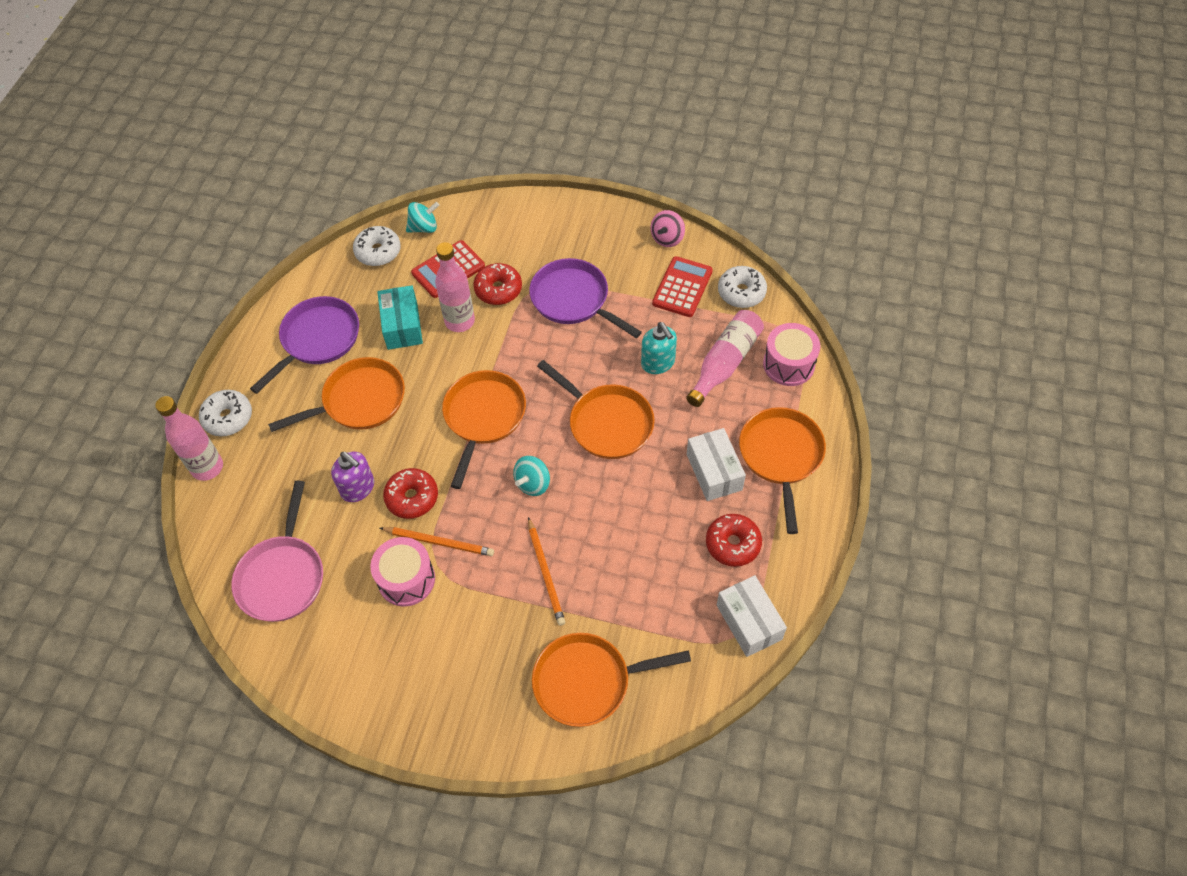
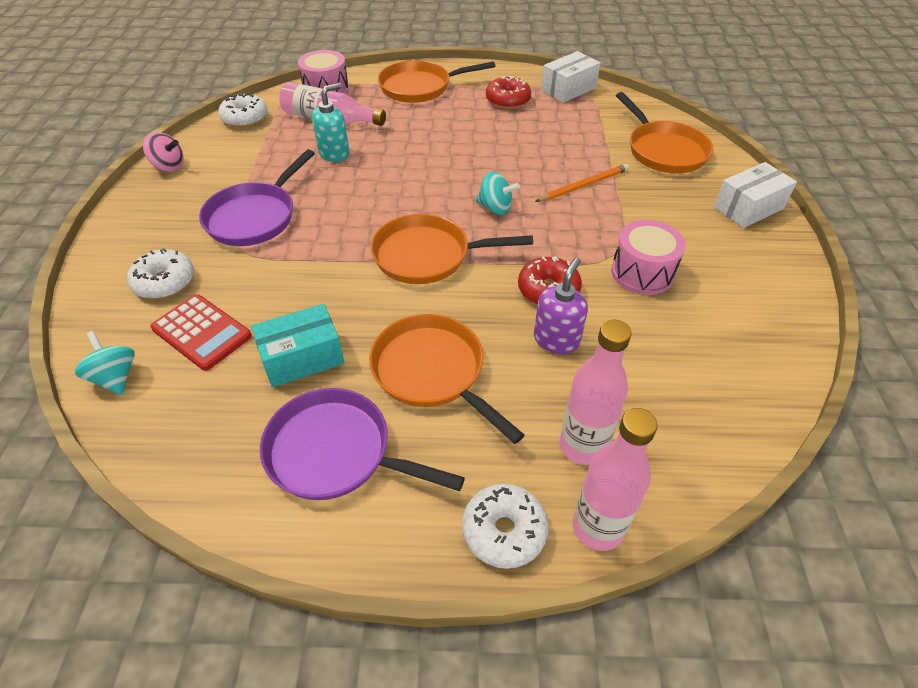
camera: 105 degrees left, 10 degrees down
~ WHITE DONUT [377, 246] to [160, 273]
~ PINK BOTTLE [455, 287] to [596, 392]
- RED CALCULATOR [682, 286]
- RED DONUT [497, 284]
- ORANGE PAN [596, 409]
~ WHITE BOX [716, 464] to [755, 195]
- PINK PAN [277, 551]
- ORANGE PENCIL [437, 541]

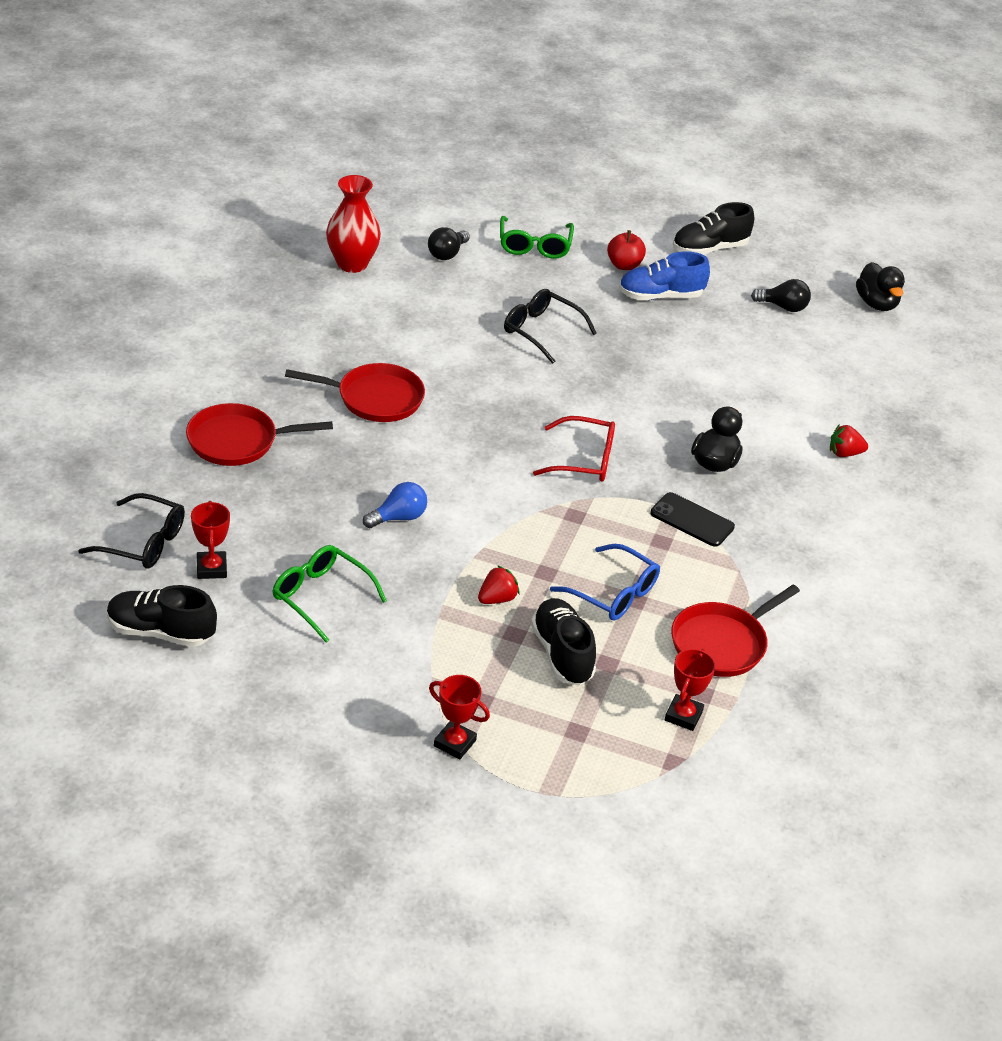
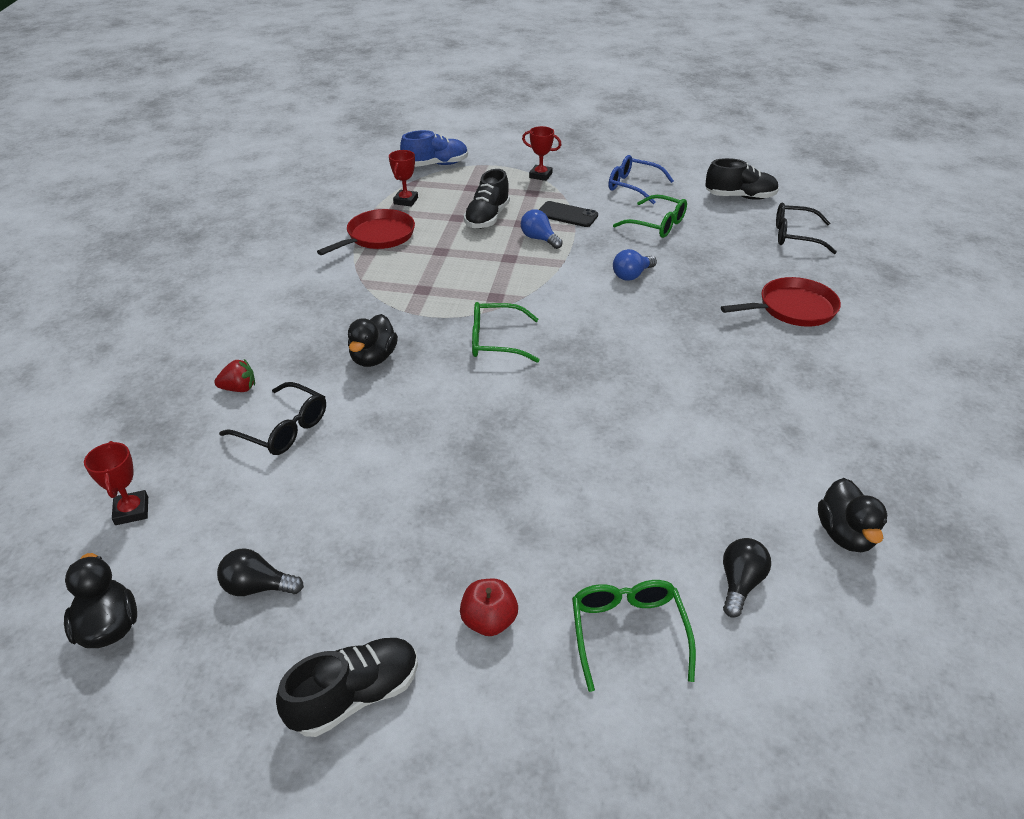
camera: 175 degrees right, 0 degrees up
~ RED VASE [353, 224] to BLACK DUCK [852, 515]
~ BLUE SHOE [664, 275] to [434, 148]
~ BLACK GLASSES [550, 326] to [272, 418]
- RED PAN [355, 392]
~ RED GLASSES [574, 449] to GREEN GLASSES [506, 332]
~ BLACK PHONE [692, 519] to [568, 214]
~ RED TROPHY [210, 540] to [116, 483]
~ BLUE GLASSES [605, 582] to [641, 179]
~ RED STRAWBERRY [499, 584] to BLUE LIGHT BULB [542, 229]
~ BLACK SHOE [563, 641] = [487, 199] 45 degrees clockwise

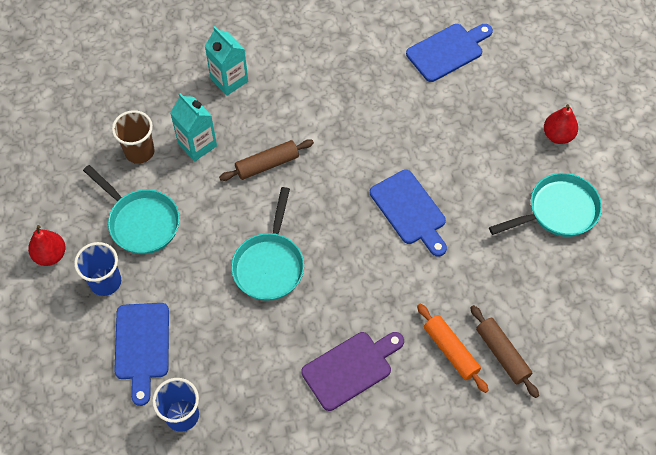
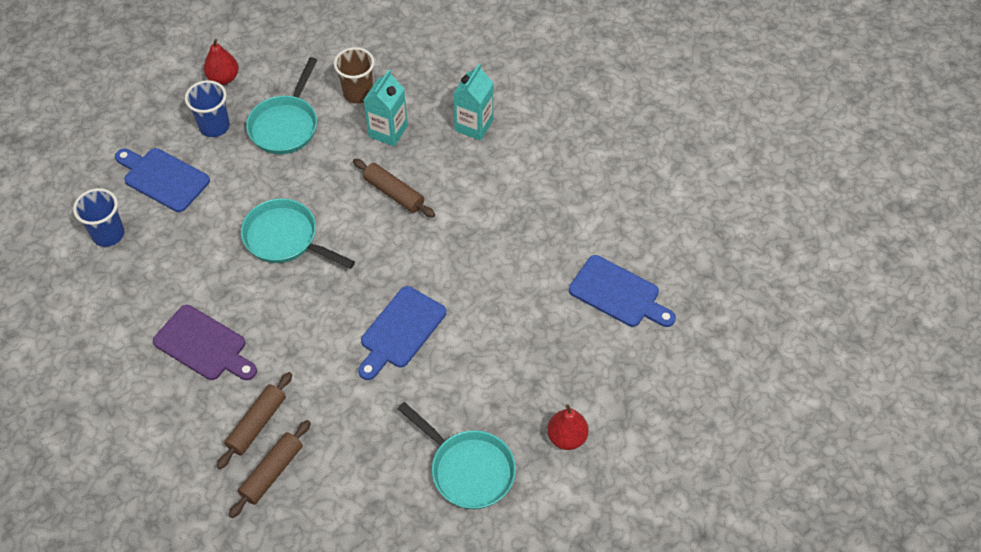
camera: 65 degrees right, 5 degrees down
~ TURQUOISE PAN [267, 244] = [298, 233] 45 degrees clockwise
~ BLUE CUTTING BOARD [141, 354] = [162, 180] 60 degrees clockwise
~ ORANGE ROLLING PIN [453, 348] to BROWN ROLLING PIN [254, 420]

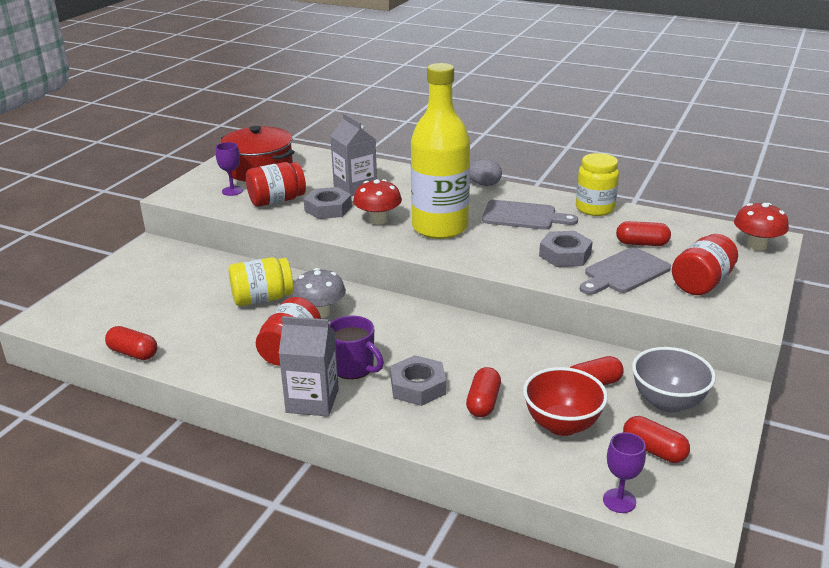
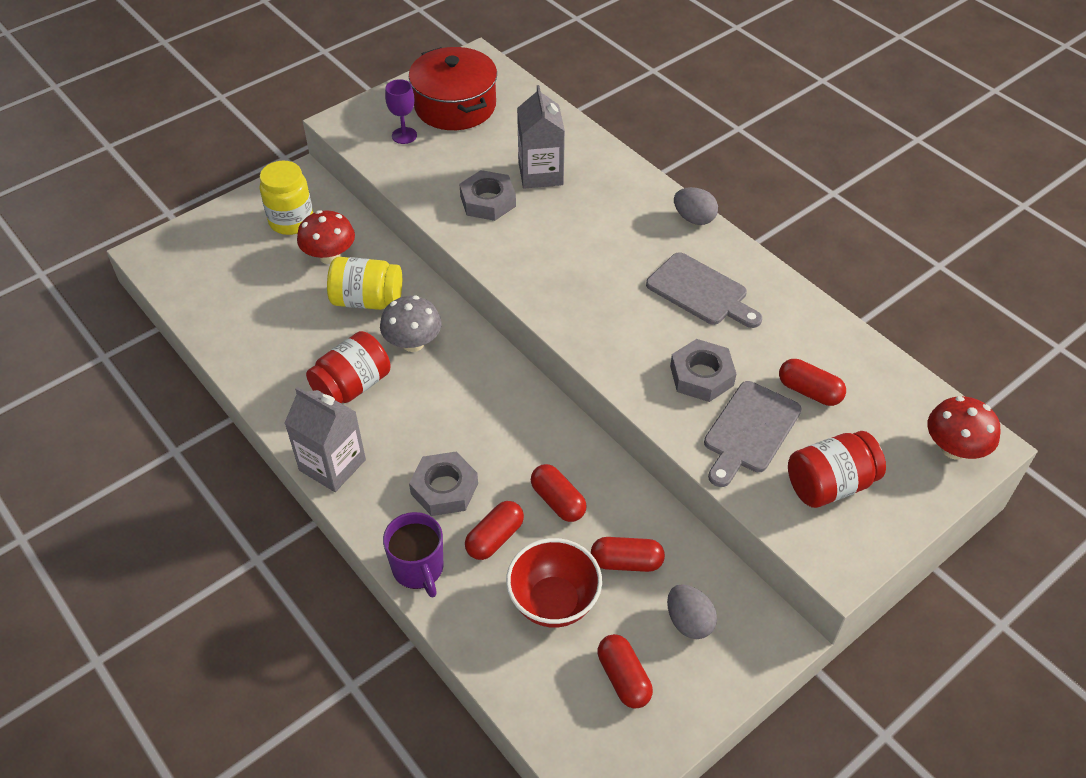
camera: 25 degrees right, 20 degrees up
- YELLOW BOTTLE [440, 151]
~ YELLOW JAR [597, 184] to [286, 198]
- RED JAR [276, 184]
~ RED MUSHROOM [377, 202] to [326, 237]
~ GREY CUTTING BOARD [625, 271] = [753, 434] 45 degrees counterclockwise
~ PURPLE MUG [356, 347] to [413, 555]
~ RED CAPSULE [131, 343] to [559, 493]
~ GREY BOWL [674, 380] to GREY EGG [692, 611]
- PURPLE GOBLET [624, 472]

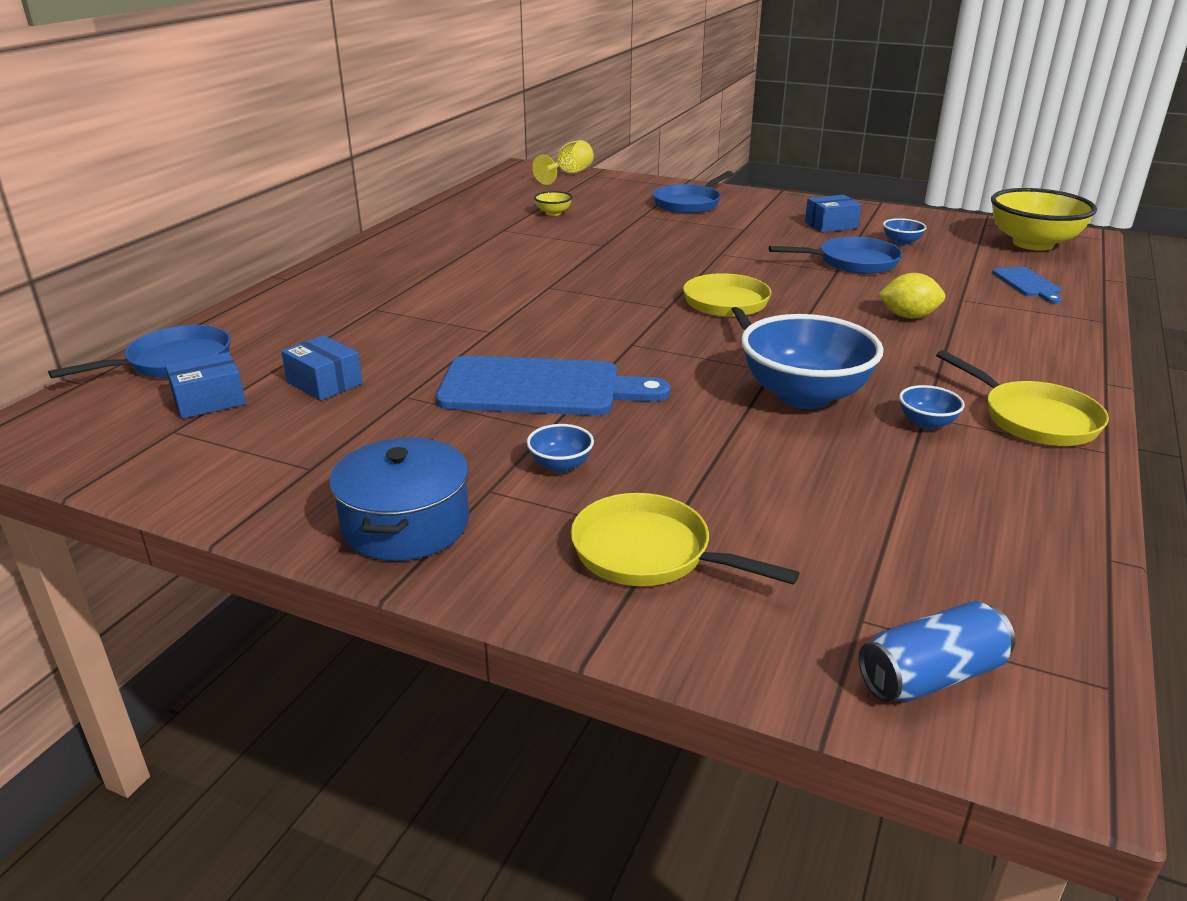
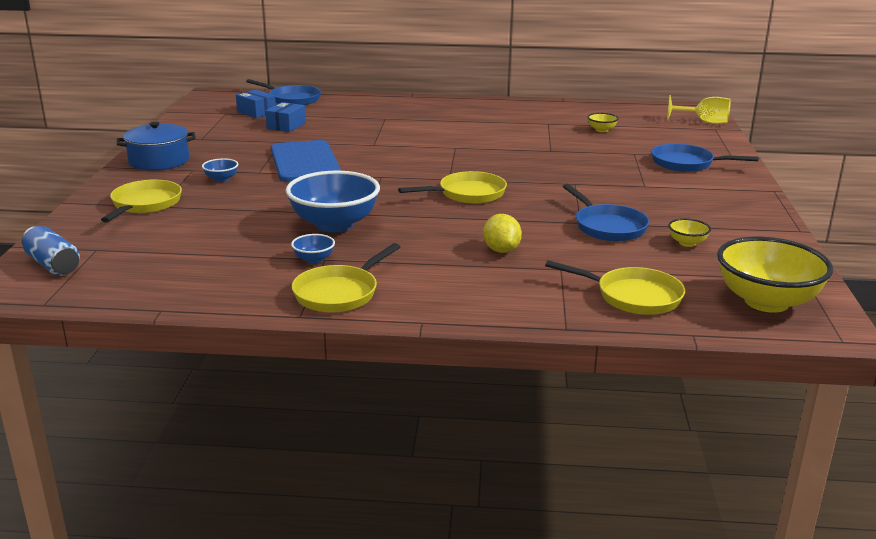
camera: 70 degrees right, 5 degrees down
- BLUE BOX [833, 213]
~ BLUE BOWL [904, 232] to YELLOW BOWL [689, 232]
~ BLUE CUTTING BOARD [1027, 285] to YELLOW PAN [615, 287]

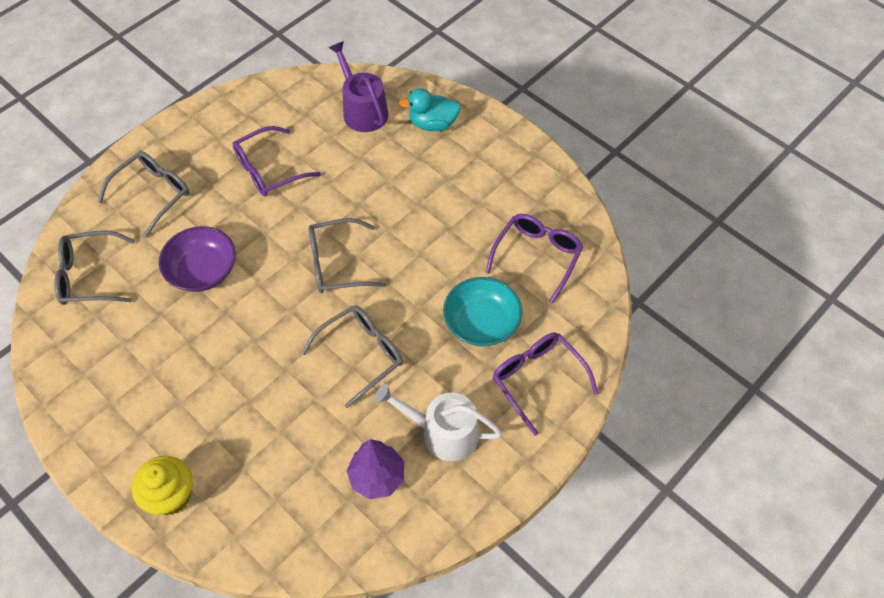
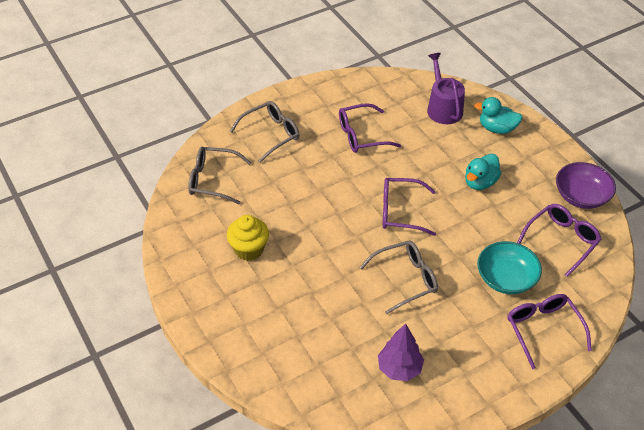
camera: 15 degrees right, 10 degrees down
~ GREY GLASSES [347, 255] to PURPLE GLASSES [409, 207]
~ PURPLE BOWL [197, 259] to [586, 185]
- WHITE WATERING CAN [438, 422]
~ YELLOW CUPCAKE [162, 485] to [248, 238]
+ TURQUOISE DUCK [483, 172]

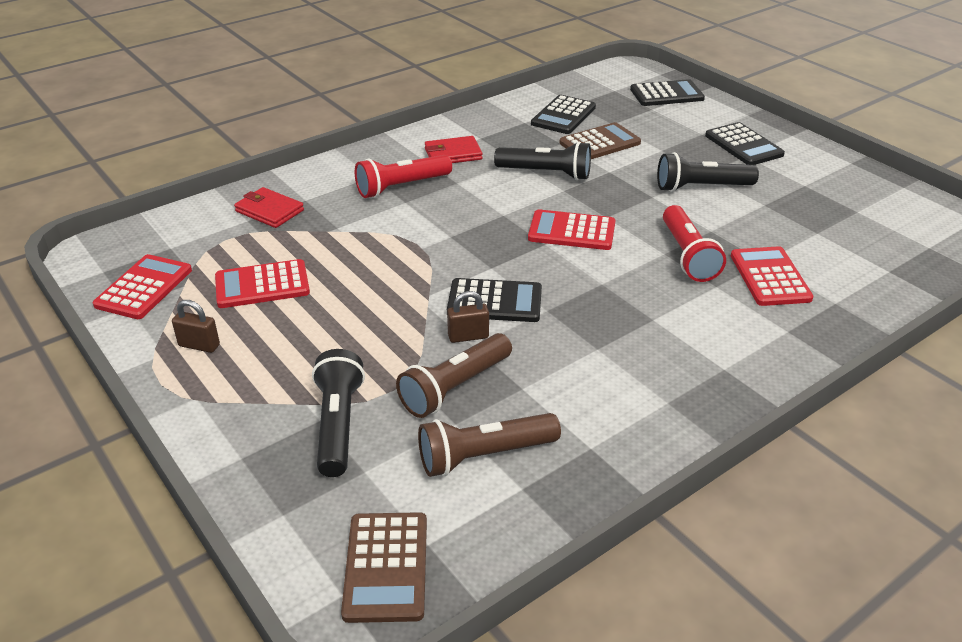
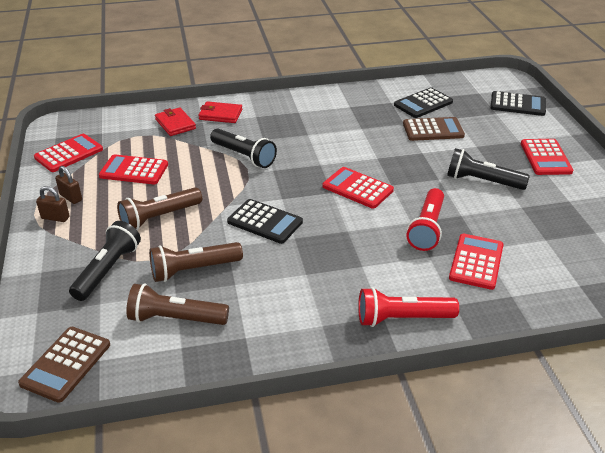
camera: 25 degrees right, 0 degrees up
~ BLACK CALCULATOR [745, 143] to RED CALCULATOR [547, 157]
~ RED WALLET [454, 149] to [220, 112]
~ BLACK FLASHLIGHT [542, 160] to [243, 148]
~ RED FLASHLIGHT [403, 176] to [408, 307]
~ BROWN PADLOCK [468, 317] to [53, 204]
+ BROWN FLASHLIGHT [159, 208]

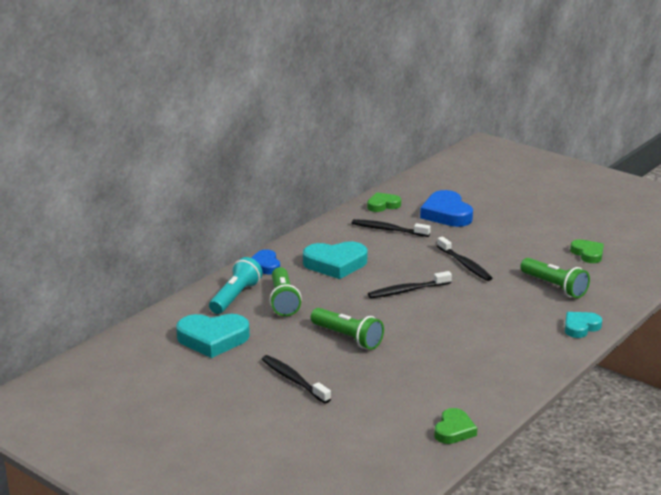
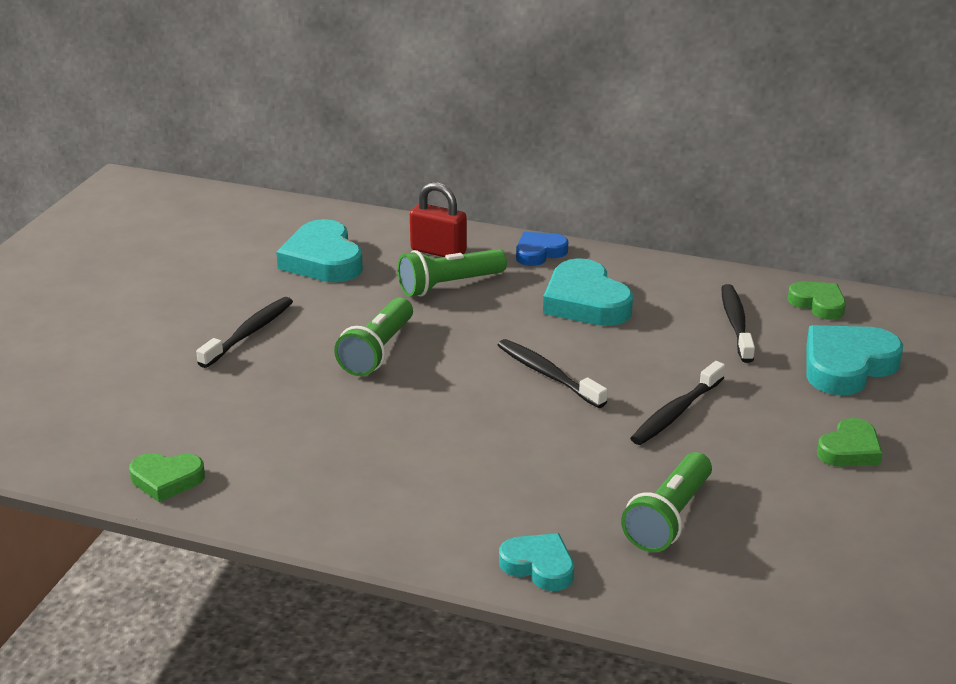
camera: 70 degrees right, 5 degrees up
~ BLUE HEART [446, 208] to TURQUOISE HEART [855, 360]
~ GREEN HEART [587, 251] to [850, 442]
~ TURQUOISE FLASHLIGHT [236, 285] to RED PADLOCK [438, 219]

